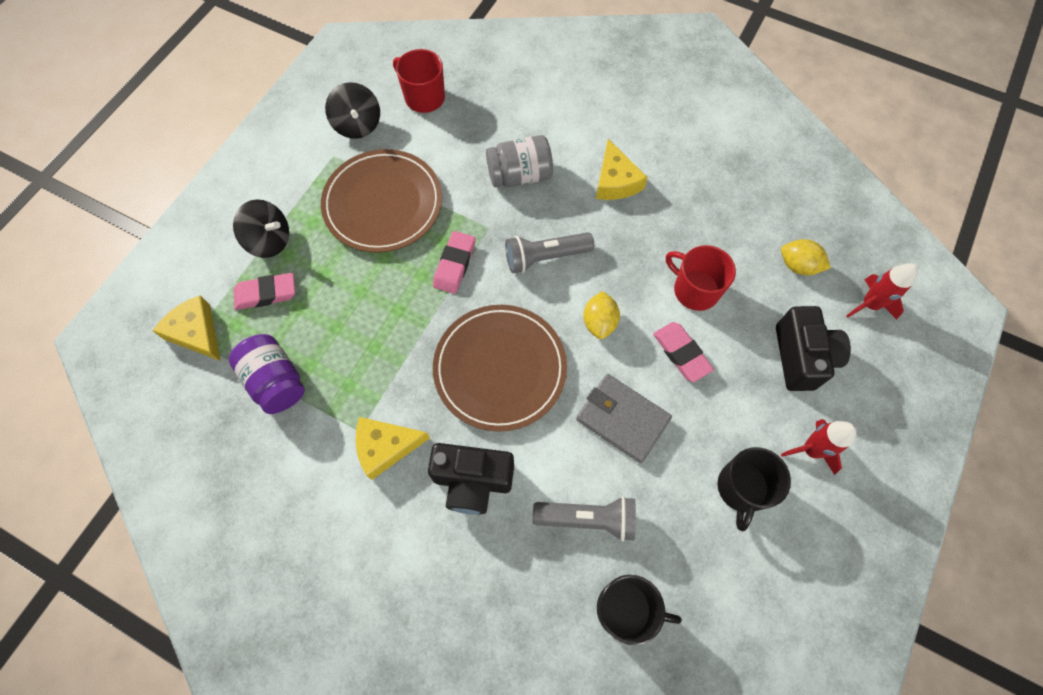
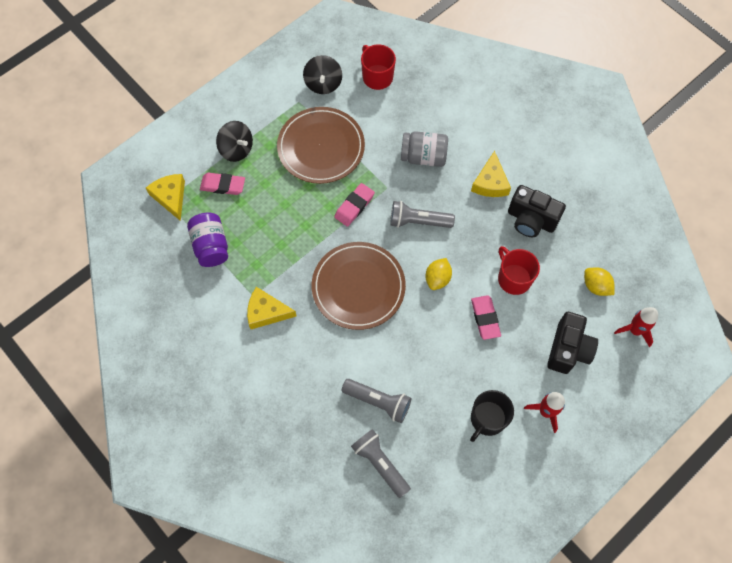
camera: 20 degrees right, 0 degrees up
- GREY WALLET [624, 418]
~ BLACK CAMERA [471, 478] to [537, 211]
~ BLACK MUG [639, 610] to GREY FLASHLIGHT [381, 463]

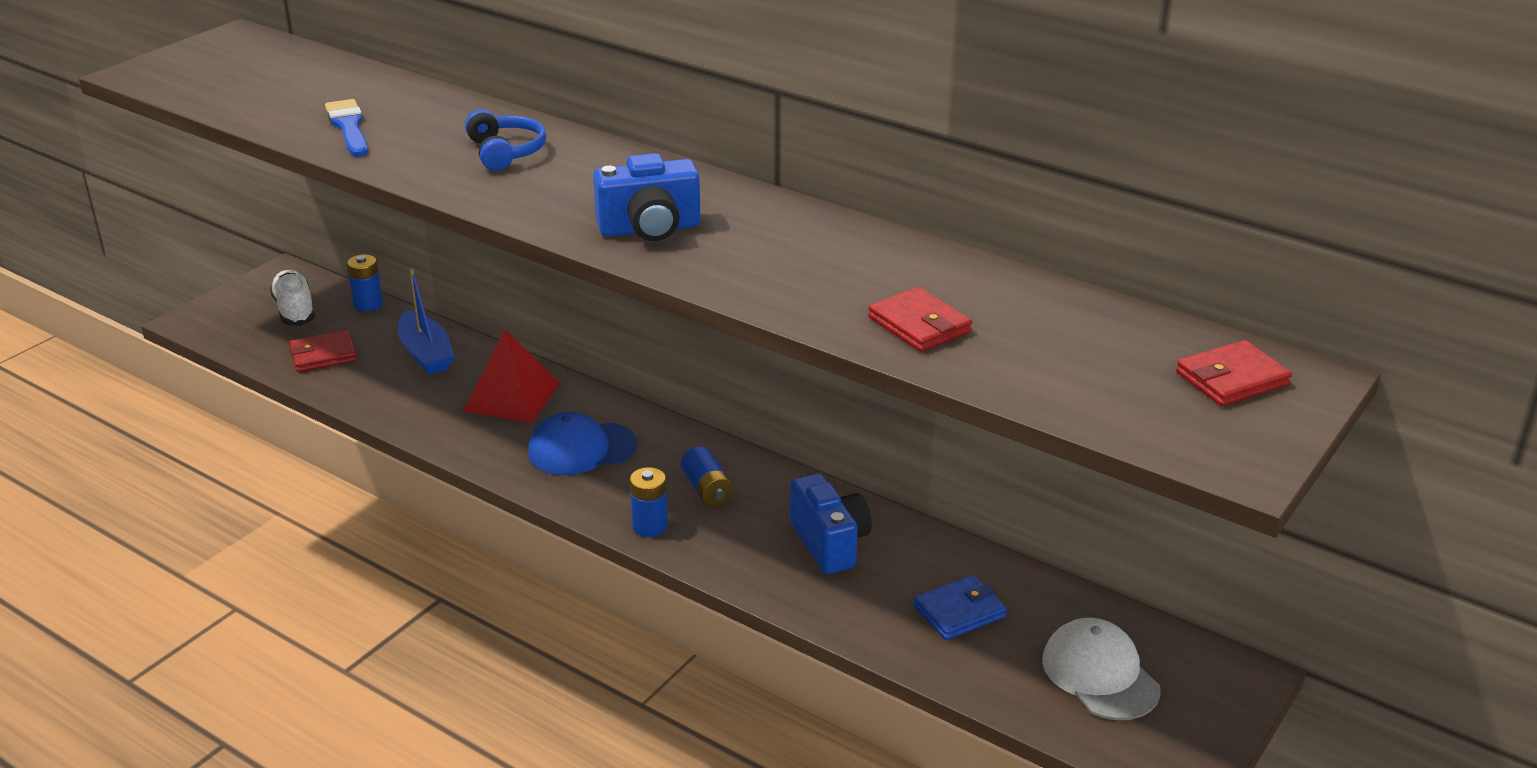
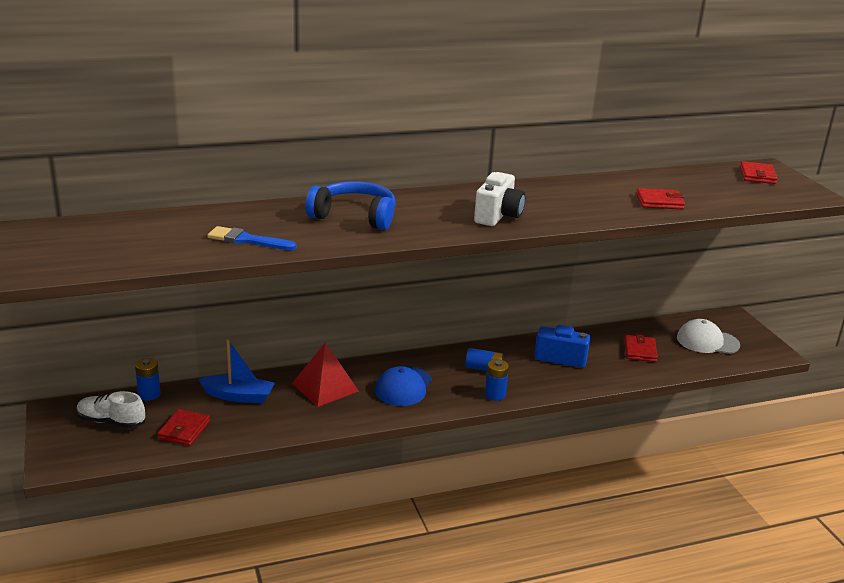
camera: 55 degrees left, 5 degrees down
~ BLUE HEADPHONES [505, 140] = [350, 205] x1.52
~ BLUE CAMERA [647, 197] to WHITE CAMERA [499, 199]
~ BLUE WALLET [960, 607] to RED WALLET [641, 348]

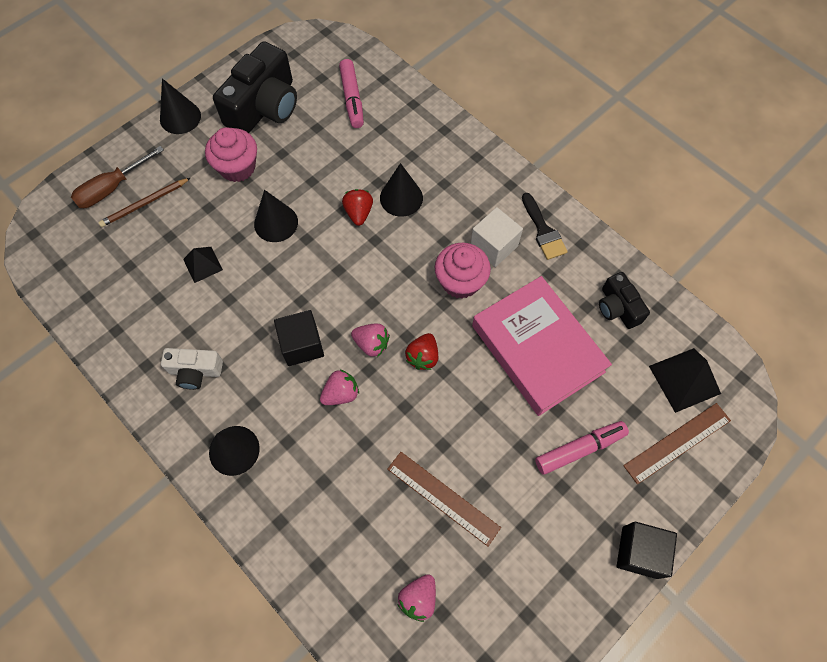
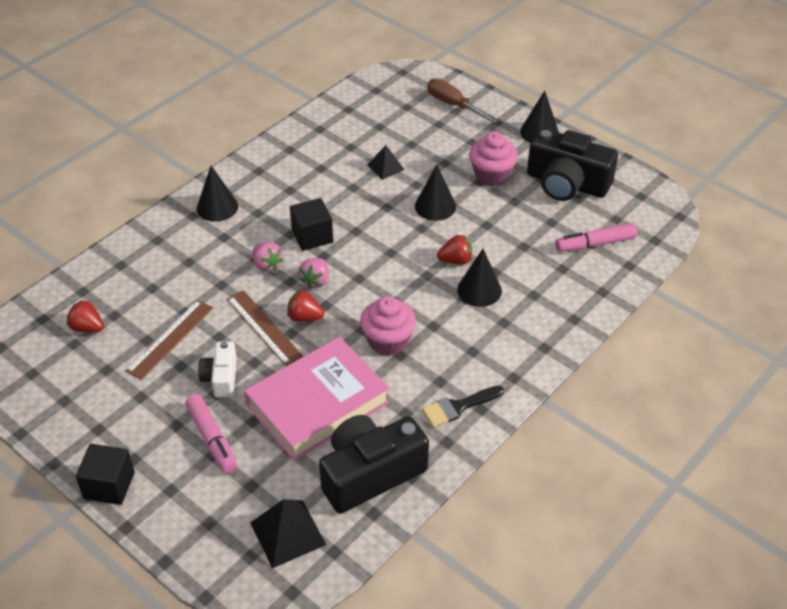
camera: 85 degrees right, 20 degrees down
- BROWN PENCIL [144, 202]
- WHITE CUBE [496, 237]
~ BLACK CAMERA [624, 300] = [374, 464] x1.87
~ WHITE CAMERA [192, 369] to [217, 369]
~ BROWN RULER [677, 443] to [265, 328]
~ PINK STRAWBERRY [417, 598] to RED STRAWBERRY [85, 316]

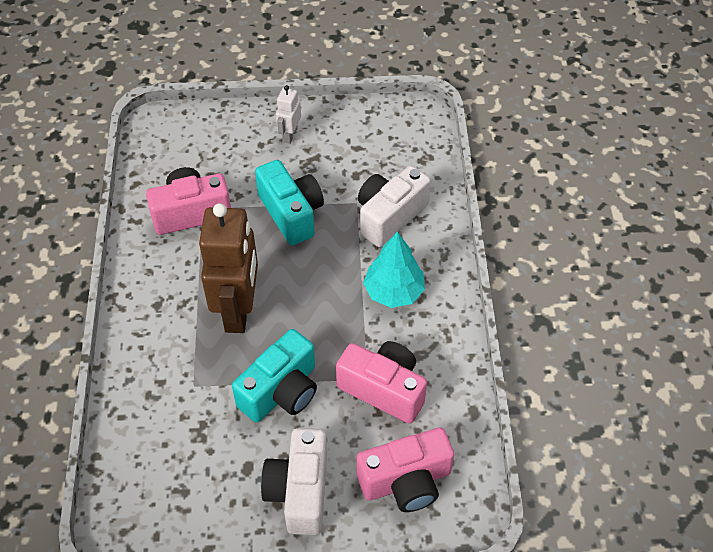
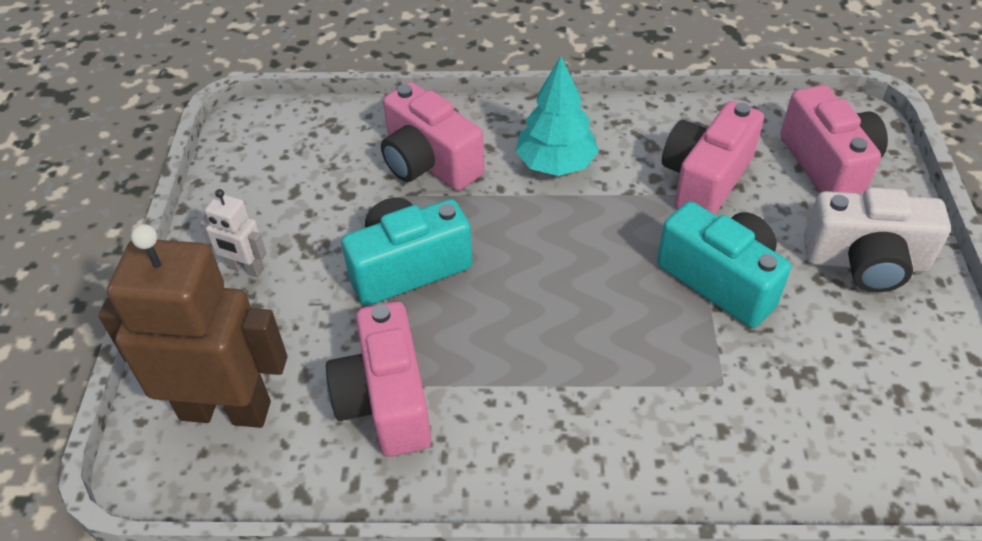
camera: 85 degrees left, 5 degrees down
~ WHITE CAMERA [394, 206] to PINK CAMERA [432, 136]
~ BROWN ROBOT [228, 268] to [193, 326]

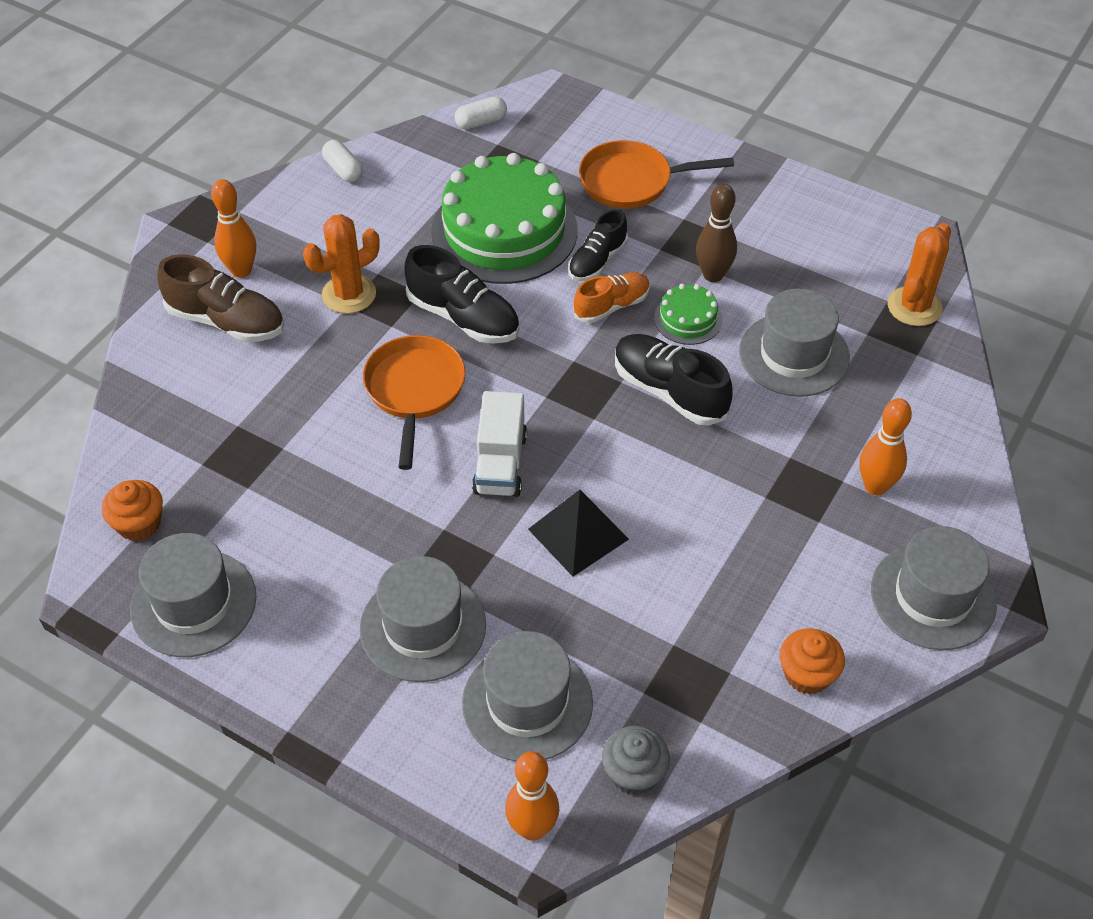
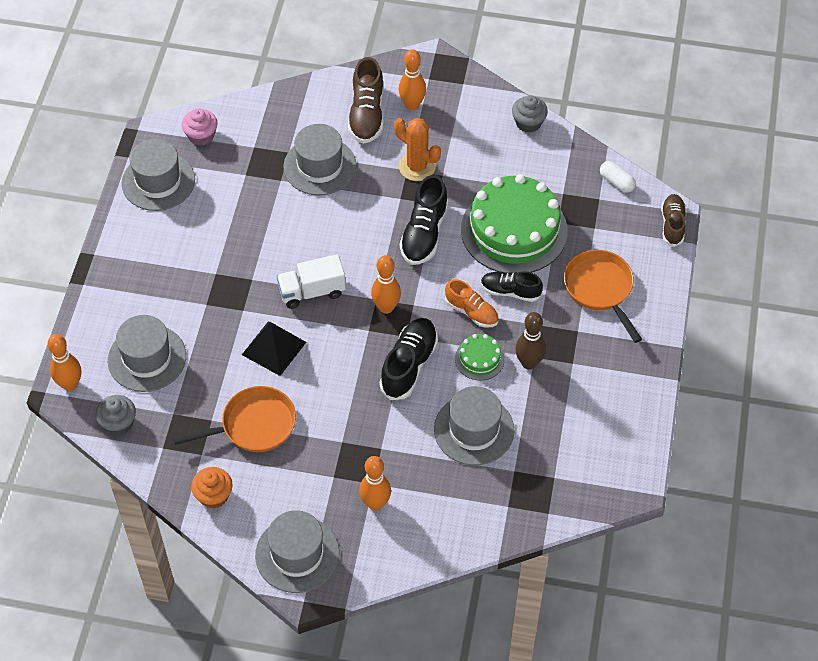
camera: 70 degrees right, 5 degrees up
~ WHITE CAPSULE [342, 161] to GREY CUPCAKE [530, 114]
- ORANGE CACTUS [919, 274]
~ ORANGE PAN [414, 402] to [234, 419]
~ ORANGE CUPCAKE [132, 510] to PINK CUPCAKE [200, 127]
~ GREY HAT [423, 619] to [319, 160]
+ BROWN SHOE [673, 220]
+ ORANGE BOWLING PIN [386, 284]

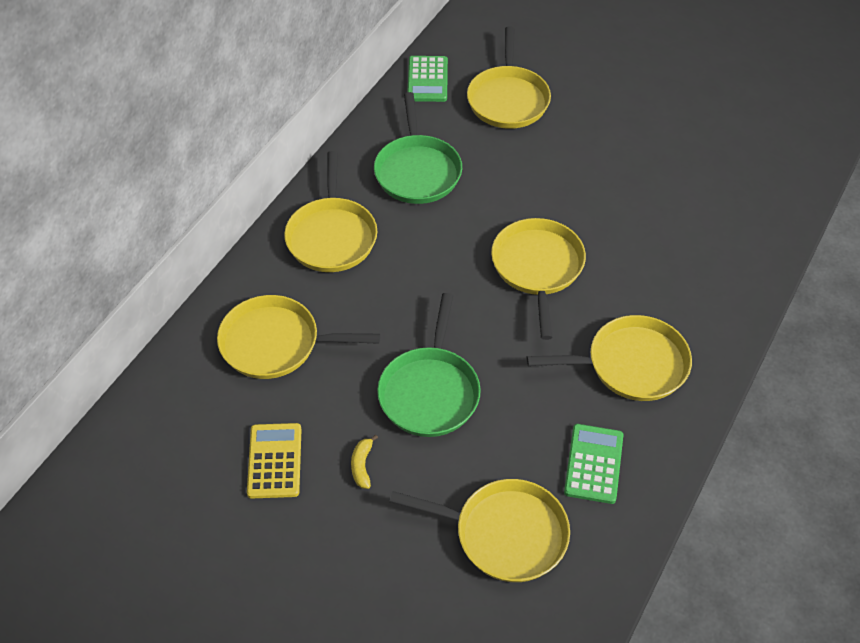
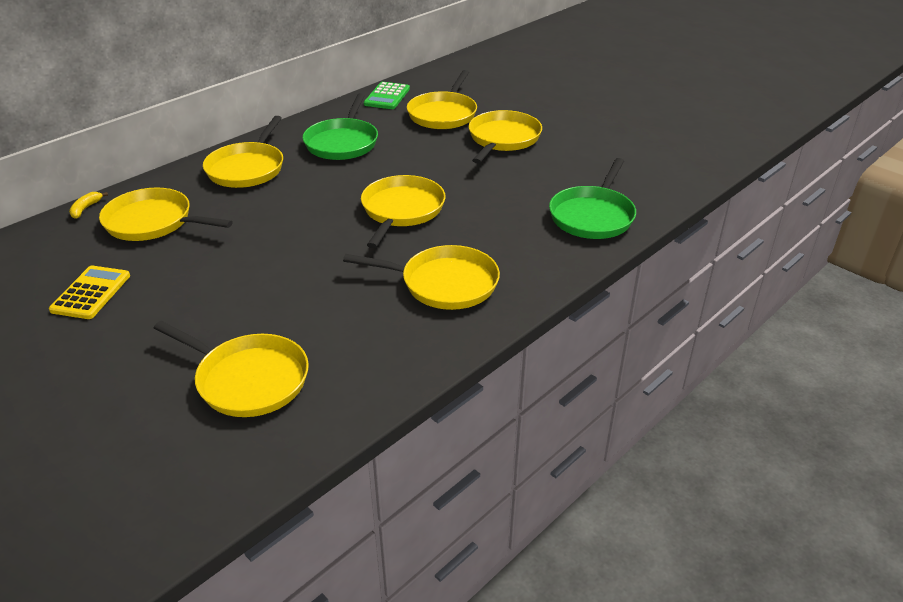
camera: 15 degrees right, 15 degrees down
~ GREEN PAN [429, 365] to [592, 198]
- GREEN CALCULATOR [593, 464]
~ YELLOW BANANA [364, 462] to [88, 205]
+ YELLOW PAN [505, 137]

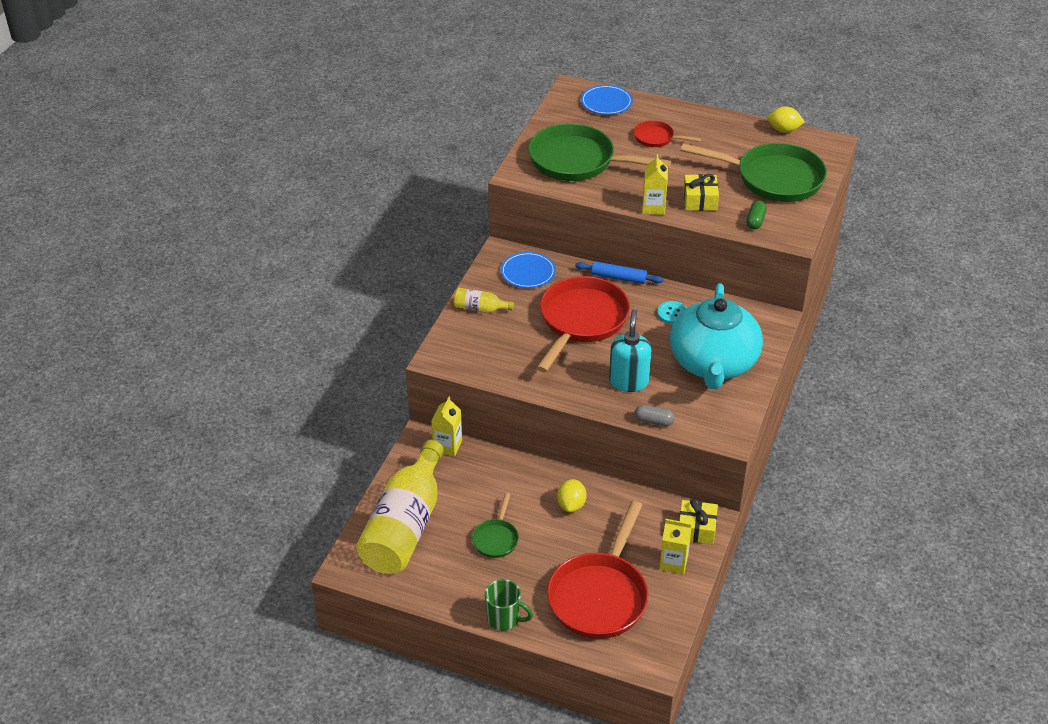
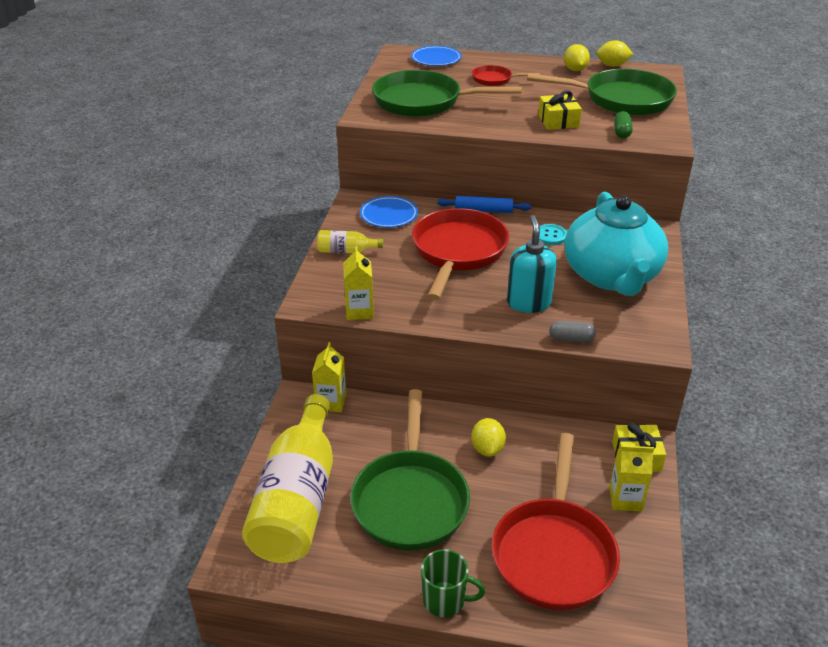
camera: 10 degrees left, 5 degrees down
~ YELLOW CARTON [655, 184] to [358, 283]
~ GREEN PAN [495, 525] = [410, 469] x2.08
+ YELLOW LEMON [577, 57]

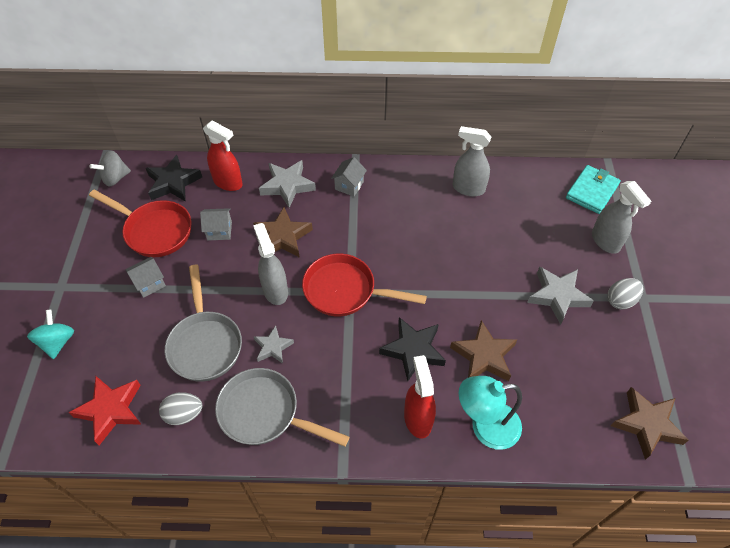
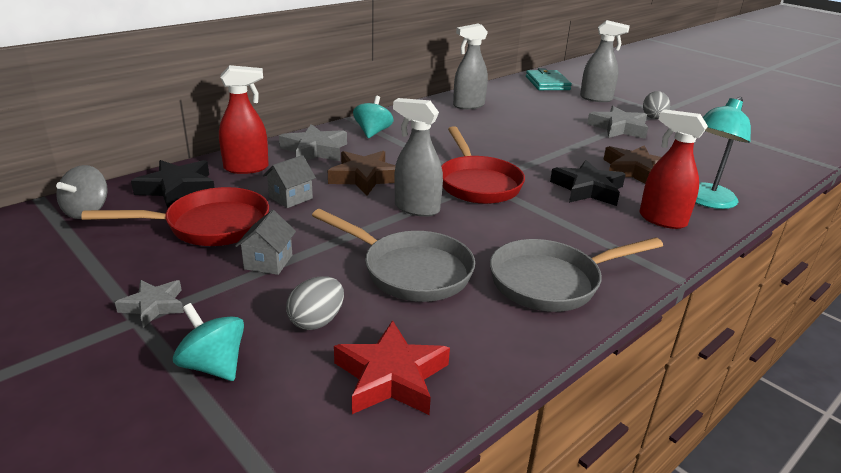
camera: 45 degrees left, 25 degrees down
~ GREY HOUSE [349, 176] to TURQUOISE SPINNING TOP [373, 117]
~ RED PAN [364, 285] = [483, 165] 75 degrees counterclockwise
~ GREY STAR [273, 344] to [149, 304]
- BROWN STAR [650, 423]
~ GREY EGG [181, 408] to [315, 303]

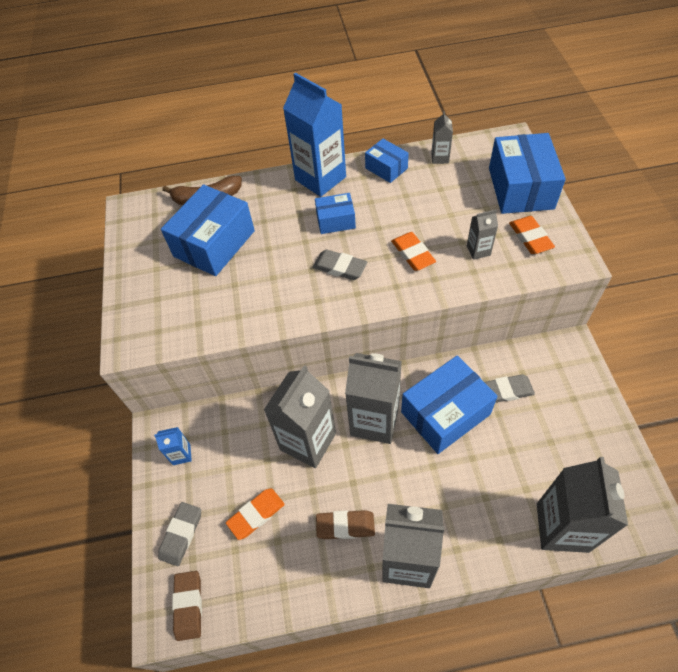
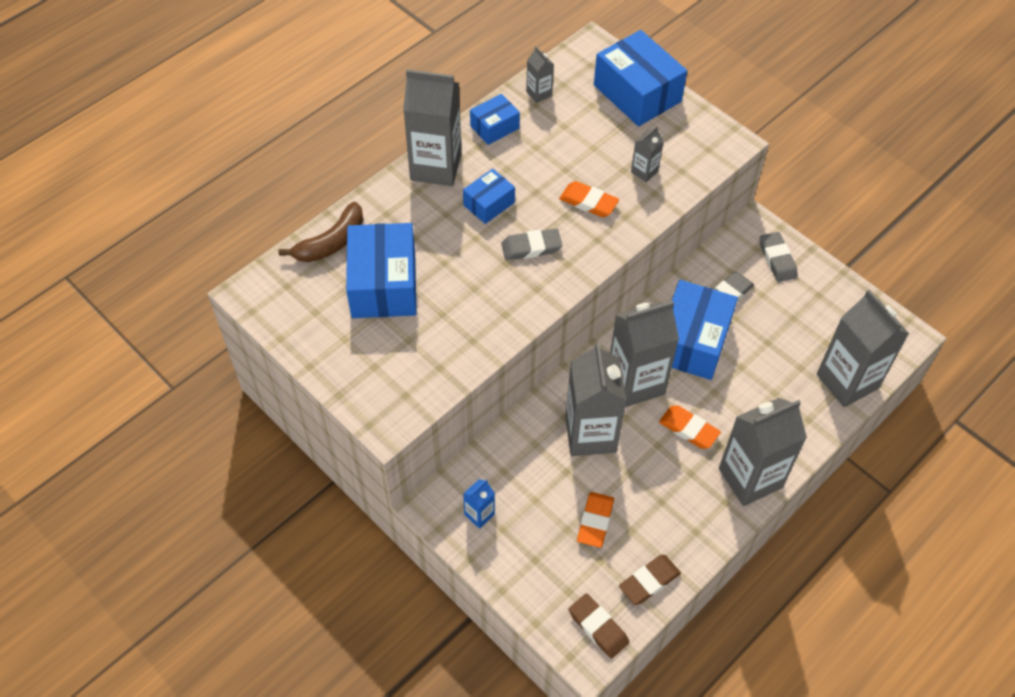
camera: 40 degrees left, 0 degrees up
~ BLUE CARTON [314, 135] to GREY CARTON [432, 127]
~ BLUE BOX [387, 161] = [495, 119] 45 degrees counterclockwise
~ ORANGE ERASER [532, 235] to [690, 427]
~ GREY ERASER [179, 534] to [779, 257]
~ BROWN ERASER [345, 524] to [650, 580]

